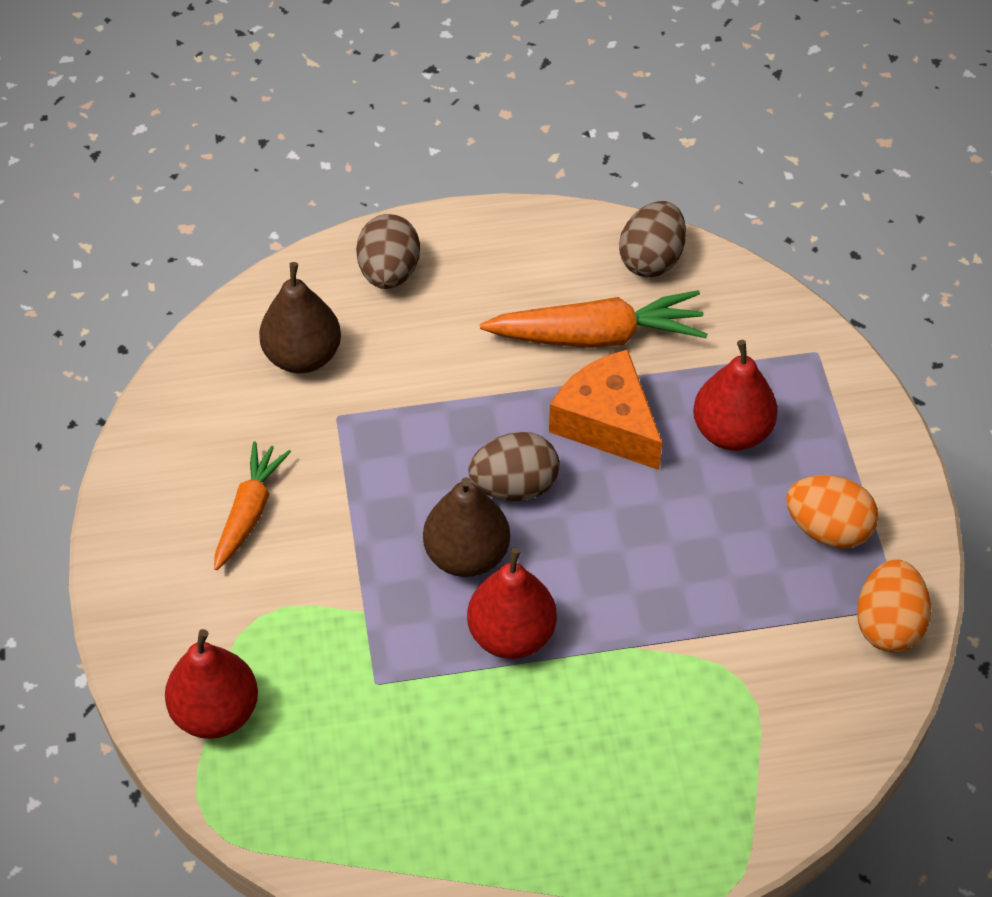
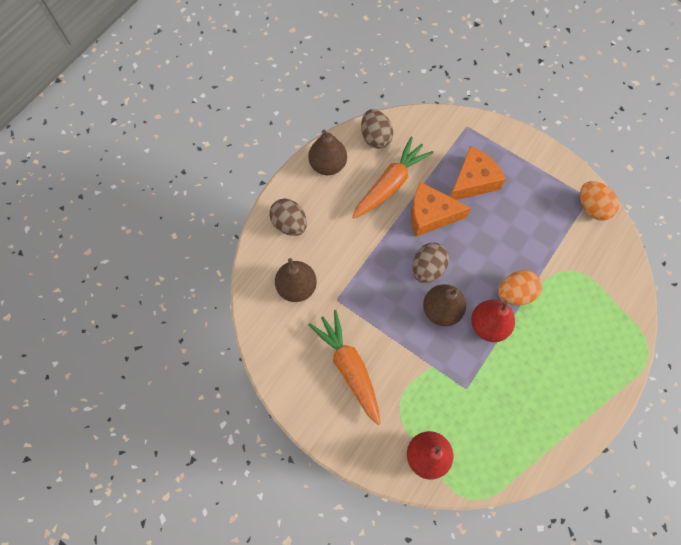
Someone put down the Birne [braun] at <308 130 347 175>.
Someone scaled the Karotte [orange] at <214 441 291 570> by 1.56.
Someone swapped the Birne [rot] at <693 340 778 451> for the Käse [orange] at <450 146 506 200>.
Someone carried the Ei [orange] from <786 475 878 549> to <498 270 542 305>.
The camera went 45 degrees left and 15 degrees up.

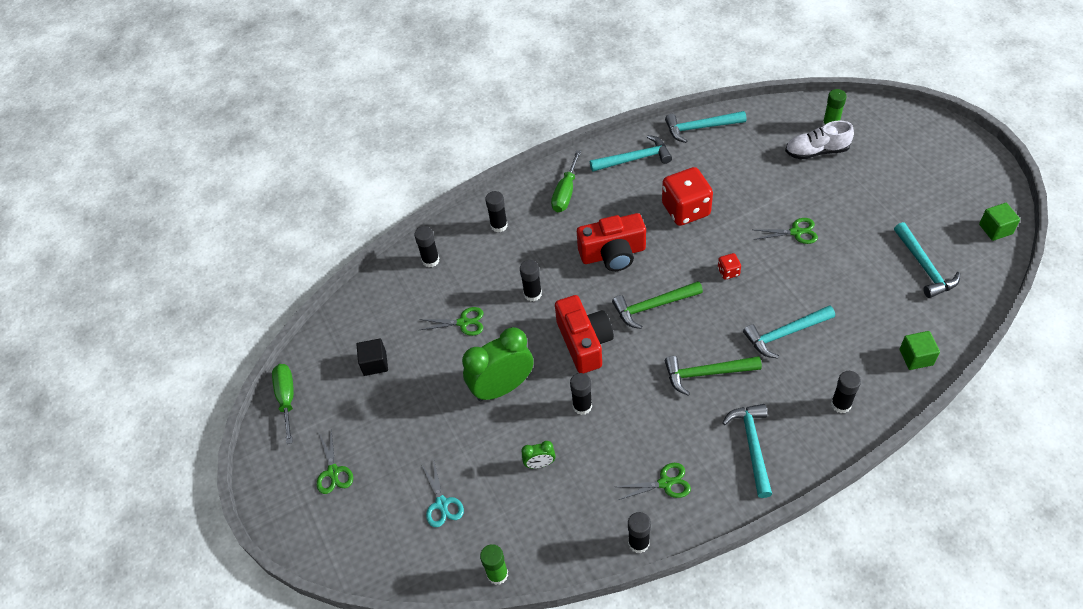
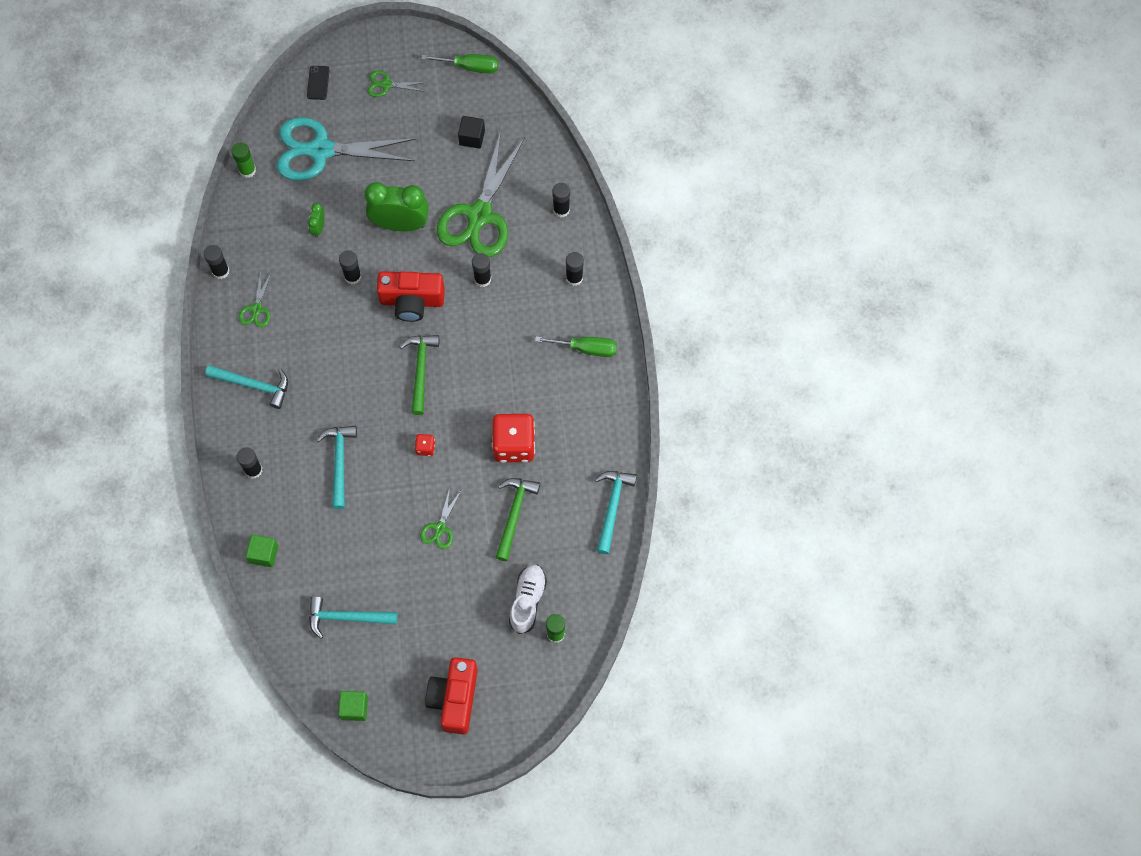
Someone scaled the Schere [türkis] at <421 458 464 527> by 2.32.
Someone put down the Handy [schwarz] at <307 66 330 100>.
Someone rotated the Wecker [grün] at <462 327 534 401> by 75 degrees counterclockwise.
Someone carried the Kamera [rot] from <577 213 646 271> to <425 657 478 734>.
Someone scaled the Schere [grün] at <419 307 483 336> by 2.32.
Someone carried the Hammer [grün] from <665 356 762 395> to <495 478 540 561>.
Someone rotated the Schraubenzieher [grün] at <551 150 581 212> by 150 degrees clockwise.
Someone took away the Hammer [türkis] at <590 135 672 172>.
The camera went 105 degrees right and 15 degrees up.

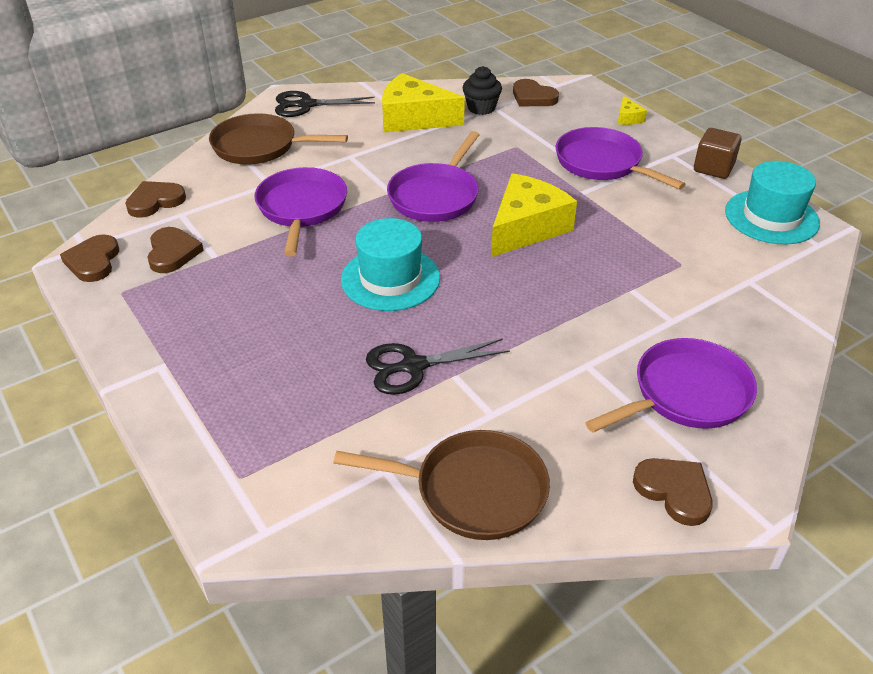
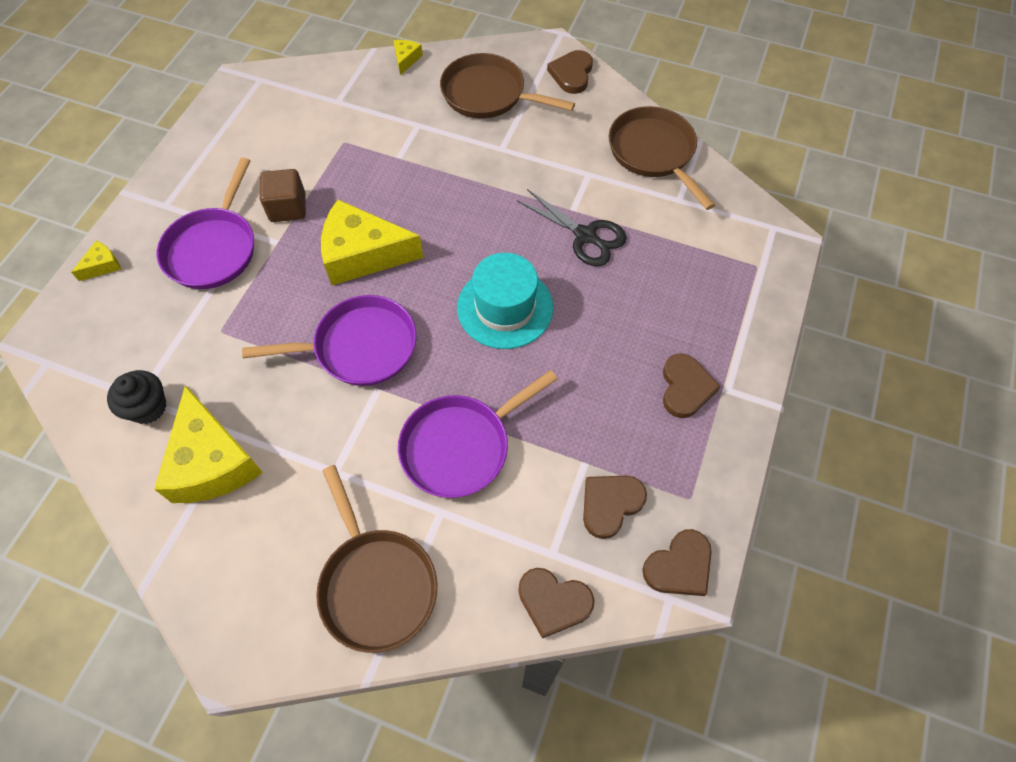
Someone carried the Kubus [braun] from <694 128 742 179> to <260 169 306 222>.
Someone put down the Käse [gelb] at <393 40 423 75>.
Someone repainted the Pfanne [lila] at <585 338 757 433>, which became the Pfanne [braun] at <440 53 575 119>.
Someone carried the Herz [braun] from <513 79 559 106> to <663 353 720 418>.
Someone took away the Schere [schwarz] at <275 91 375 117>.
Someone took away the Hut [türkis] at <725 161 820 245>.
The camera went 125 degrees left and 20 degrees up.

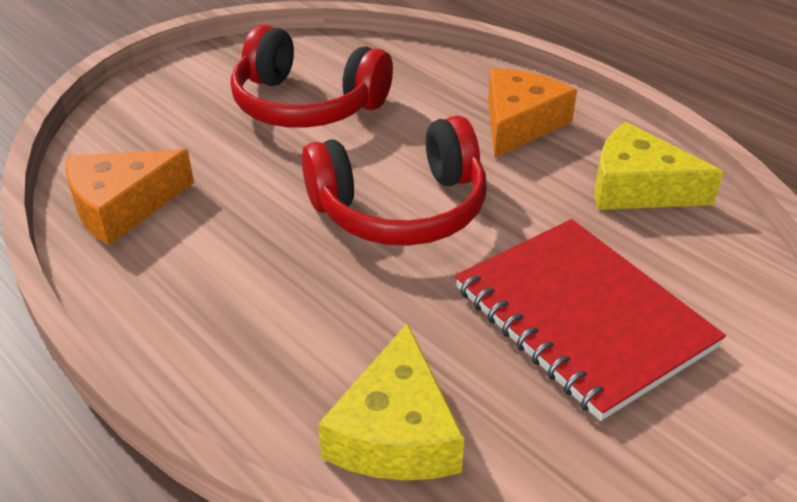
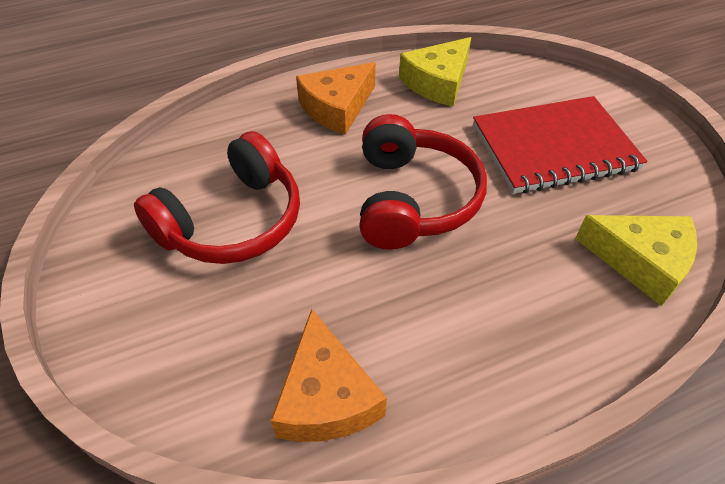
Someone rotated the Käse [orange] at <488 68 577 158> by 90 degrees counterclockwise.
The camera went 70 degrees left and 10 degrees up.

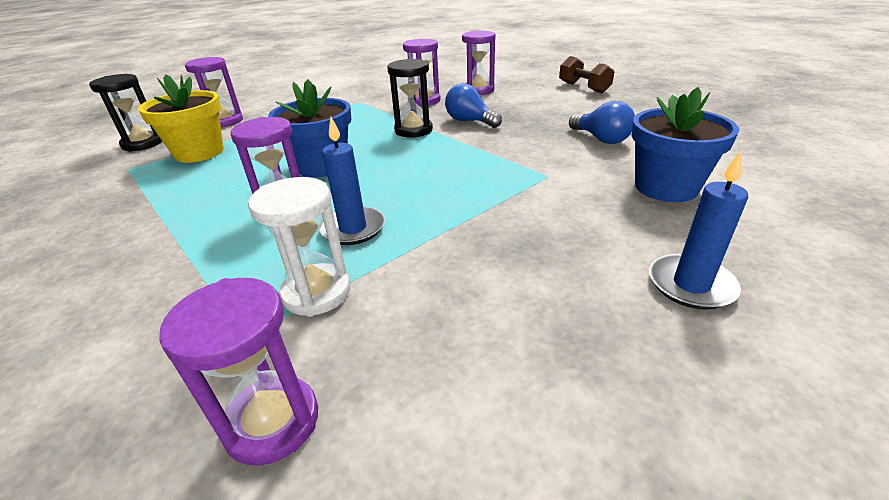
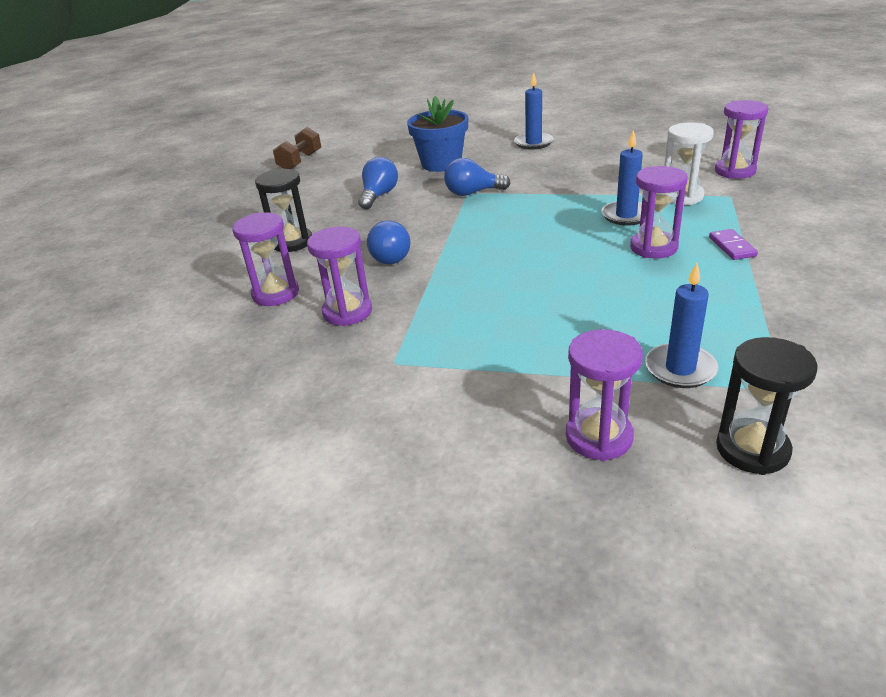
Someone carried the Sanduhr [schwarz] from <387 59 433 137> to <255 169 312 252>.
Someone carried the Hantel [braun] from <559 56 614 93> to <273 127 321 169>.
Someone put down the Glühbirne [blau] at <444 158 511 196>.
Someone swapped the Blumentopf [gelb] at <138 74 224 163> for the Kerze [blau] at <645 263 718 388>.
Someone put down the Dominostein [lila] at <709 229 758 260>.
Someone took away the Blumentopf [blau] at <268 79 351 177>.
The camera went 125 degrees left and 0 degrees up.

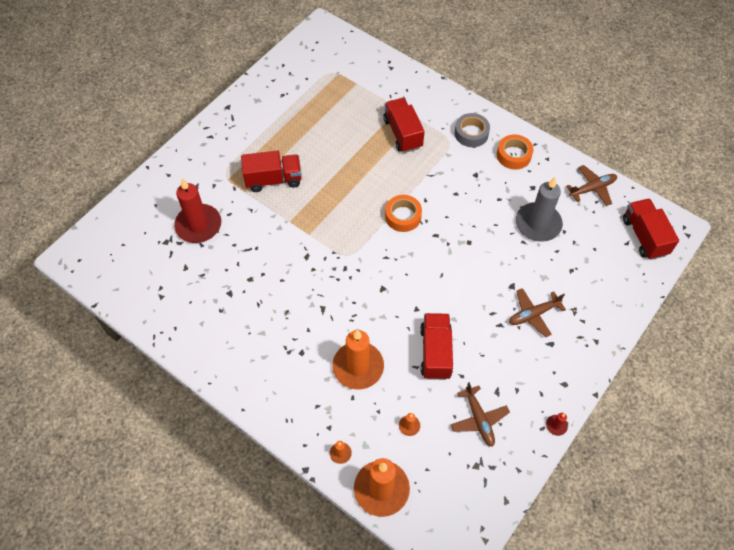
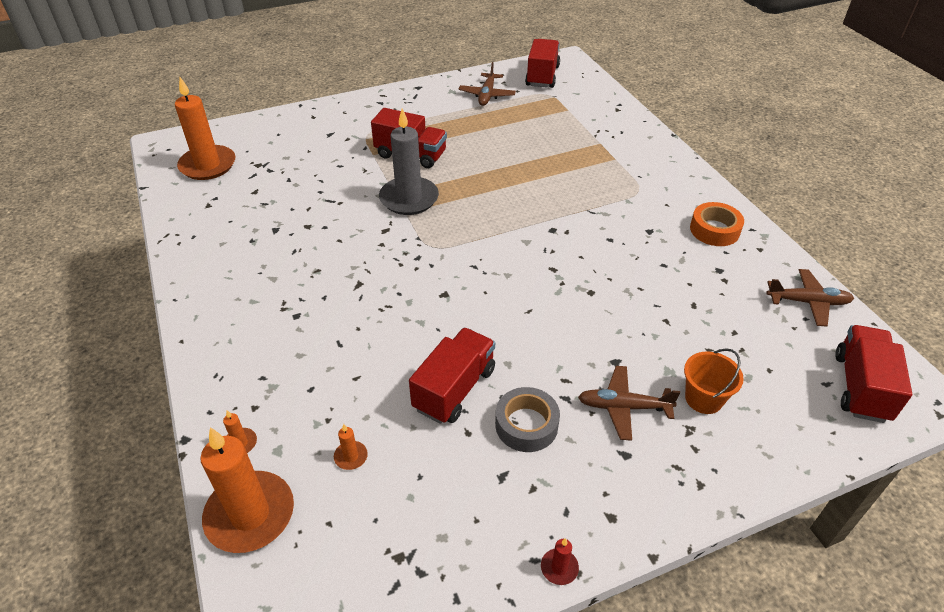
Someone carried the Kerze [orange] from <332 330 384 390> to <175 77 236 180>.
Someone carried the Kerze [grau] from <516 177 563 242> to <379 108 439 215>.
Someone carried the Flugzeug [braun] from <451 382 510 447> to <459 62 516 106>.
Someone carried the Klebeband [grau] from <455 113 490 147> to <495 387 560 452>.
Someone carried the Lastwagen [rot] from <383 98 425 153> to <525 39 560 88>.
Someone put down the Eimer [orange] at <684 348 744 414>.
Someone took away the Kerze [rot] at <174 178 221 243>.
Someone took away the Klebeband [orange] at <385 195 422 232>.
The camera went 30 degrees right and 15 degrees down.

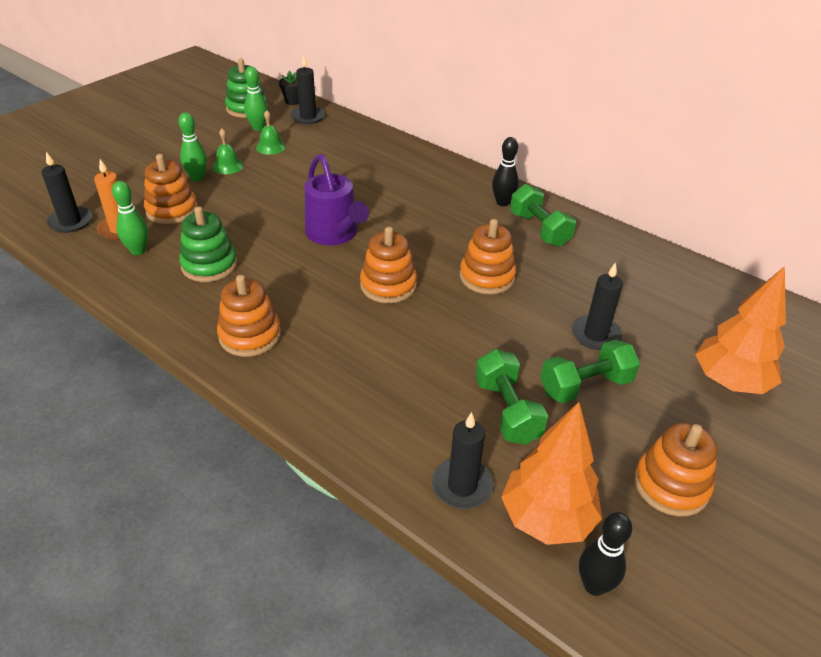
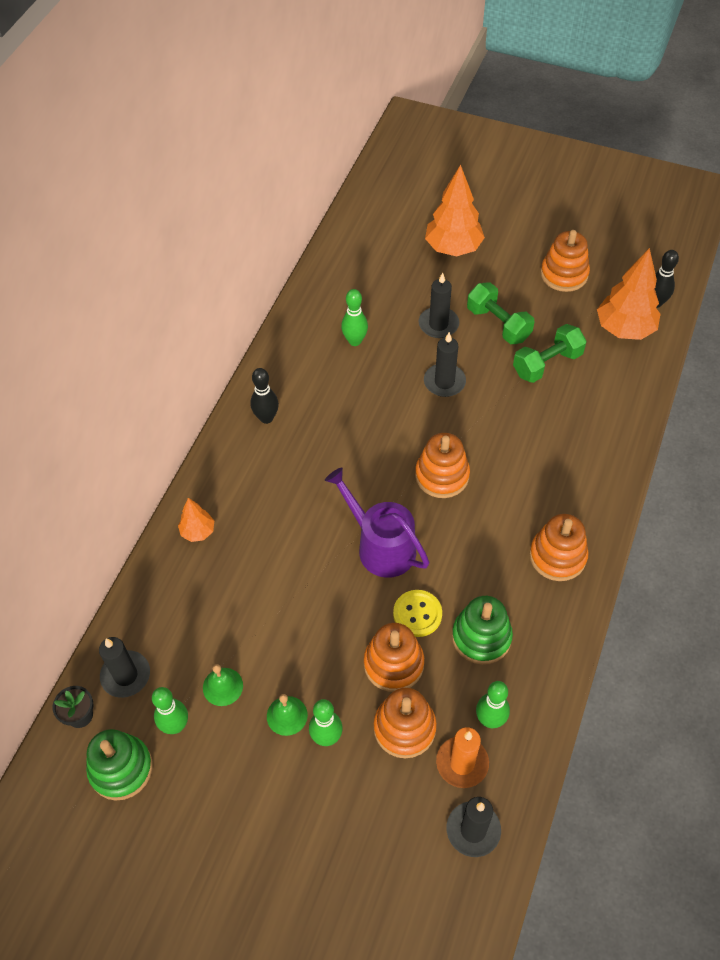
Someone put down the Baum [orange] at <178 498 214 542>.
Someone rotated the Gießkanne [lila] at <304 154 369 245> by 90 degrees counterclockwise.
Someone put down the Bowlingkegel [grün] at <341 289 368 346>.
Someone carried the Stapelspielzeug [orange] from <460 219 516 294> to <364 623 424 692>.
Someone put down the Knopf [gelb] at <393 590 442 637>.
Someone carried the Kerze [schwarz] from <432 412 494 509> to <424 332 466 397>.
Someone took away the Hantel [grün] at <510 184 576 247>.
The camera went 105 degrees left and 15 degrees up.

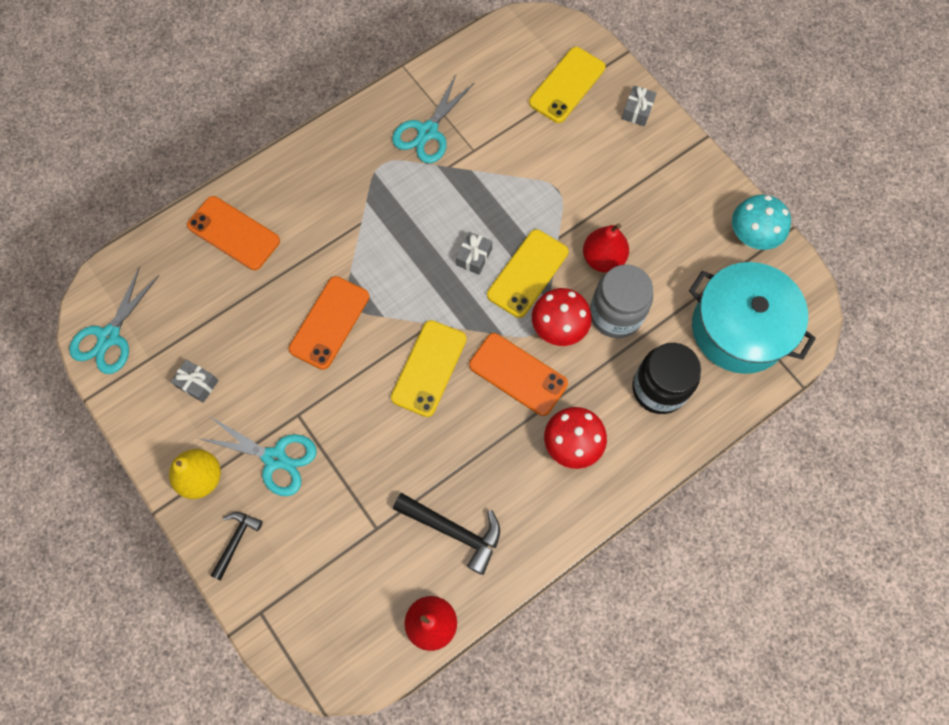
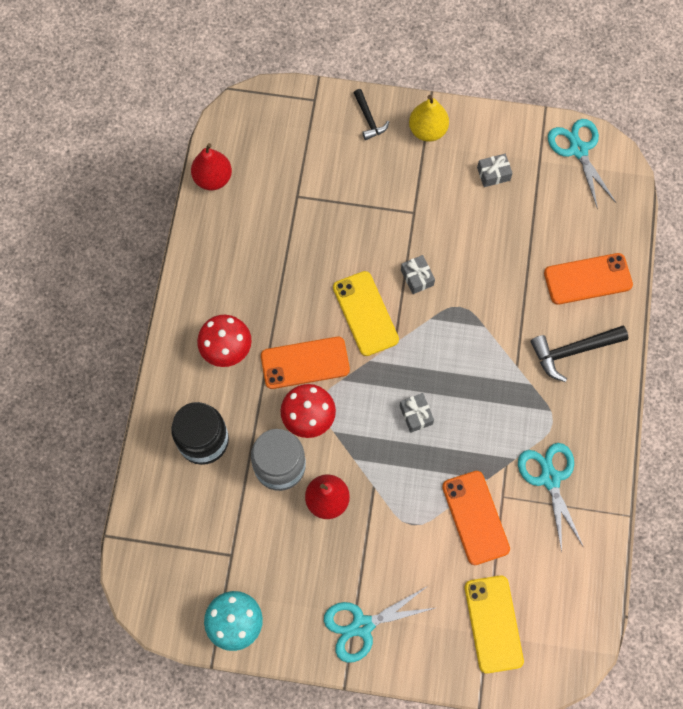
Someone carried the Schere [türkis] from <198 416 316 496> to <324 586 435 663>.
Someone carried the Geschenk [grau] from <622 86 657 126> to <401 255 435 294>.
Someone carried the Handy [orange] from <289 276 370 370> to <442 471 510 565>.
Someone carried the Hammer [schwarz] from <393 493 500 575> to <531 326 628 382>.
Someone took away the Handy [gelb] at <487 229 569 318>.
Someone took away the Kochtopf [türkis] at <689 262 816 374>.
The camera went 135 degrees right and 0 degrees up.

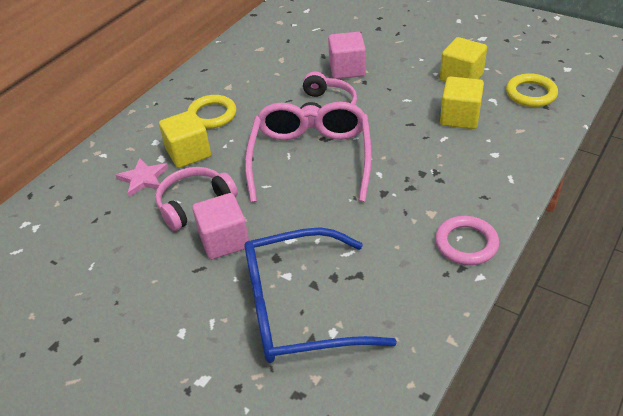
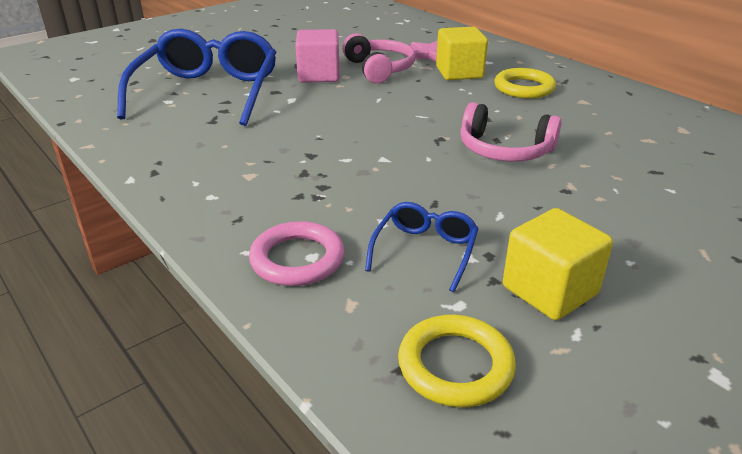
Someone carried the Ring [rosa] from <435 216 499 265> to <249 221 345 286>.
Someone swapped the Kubus [gelb] at <440 76 484 129> for the Brille [blau] at <365 202 479 292>.
Someone took away the Brille [rosa] at <245 102 372 202>.
Someone took away the Kubus [rosa] at <328 32 366 79>.
The camera went 105 degrees right and 10 degrees down.

